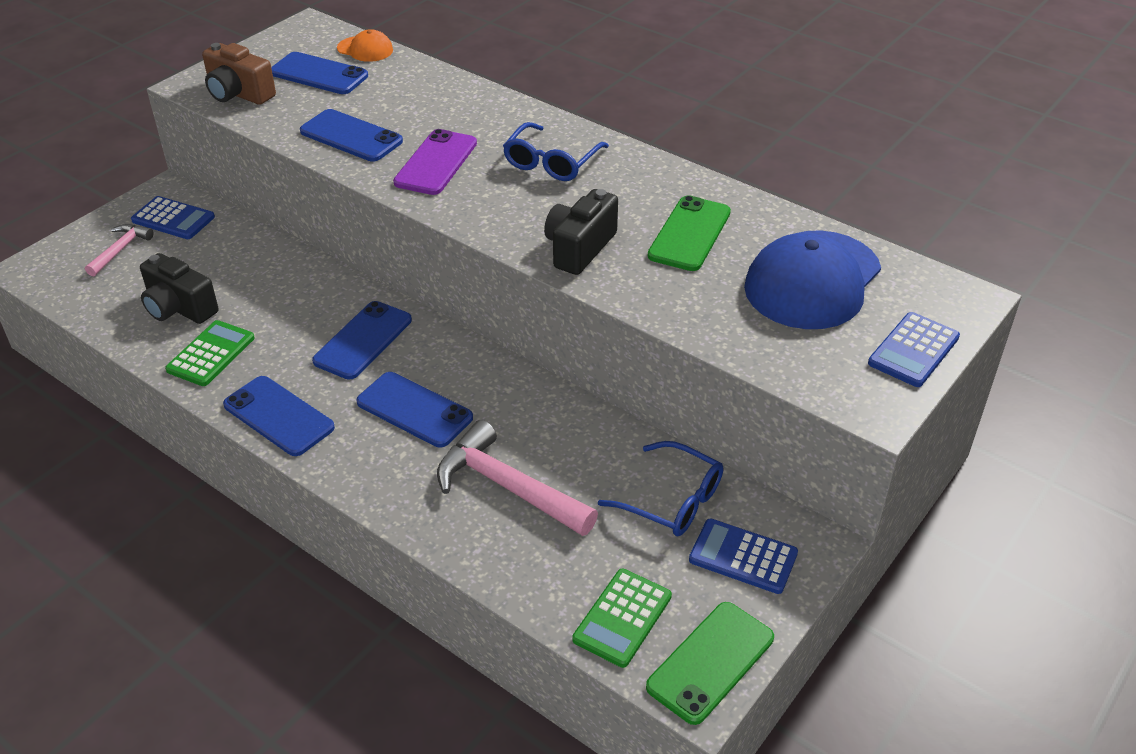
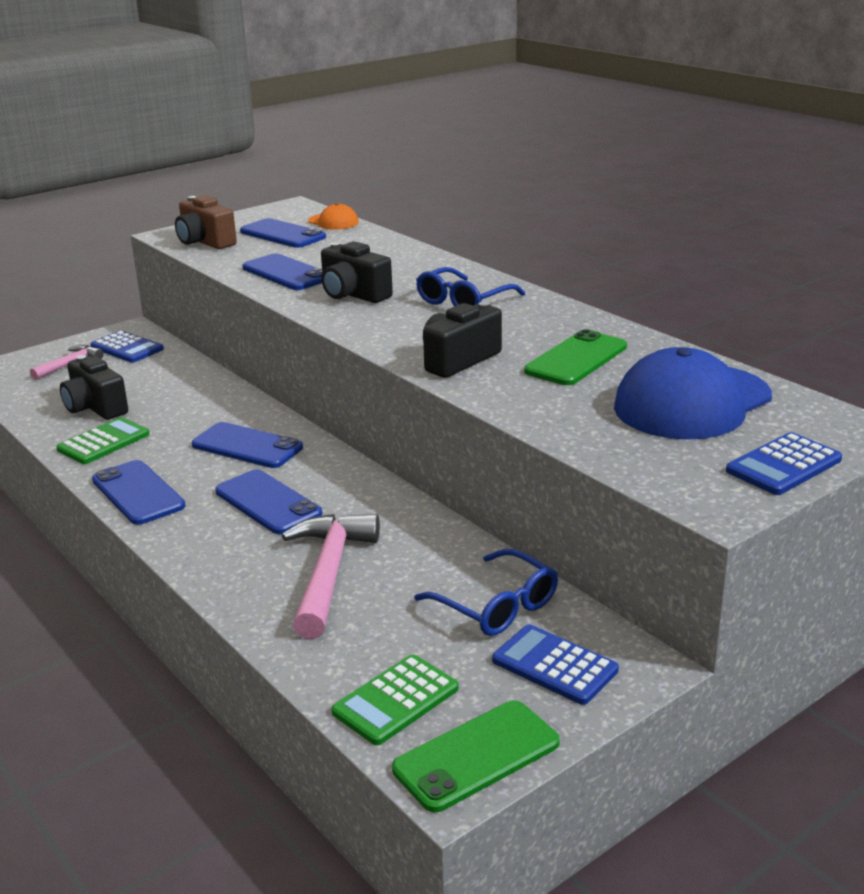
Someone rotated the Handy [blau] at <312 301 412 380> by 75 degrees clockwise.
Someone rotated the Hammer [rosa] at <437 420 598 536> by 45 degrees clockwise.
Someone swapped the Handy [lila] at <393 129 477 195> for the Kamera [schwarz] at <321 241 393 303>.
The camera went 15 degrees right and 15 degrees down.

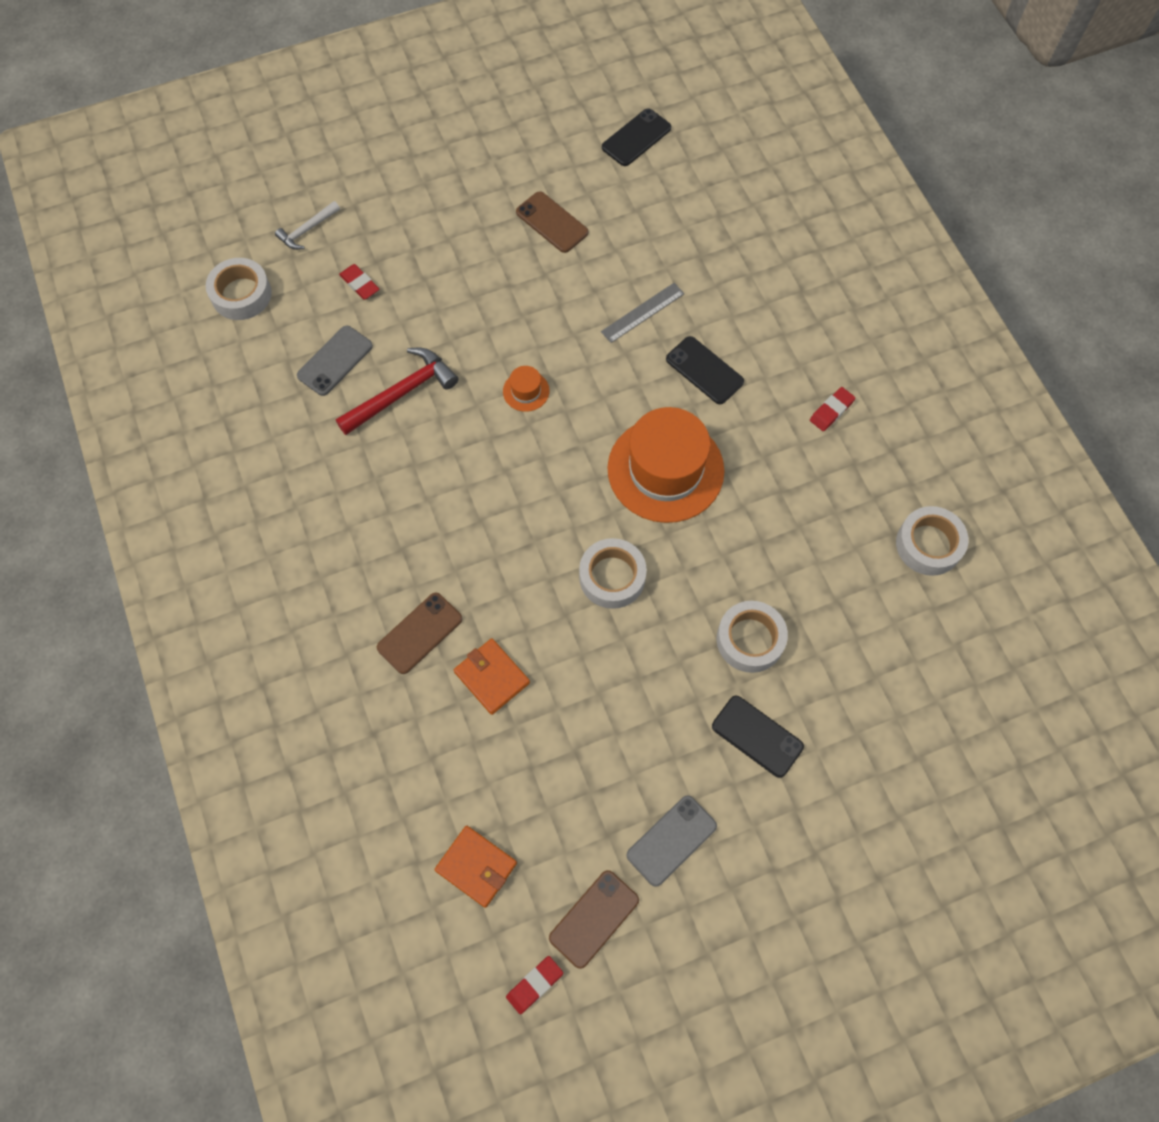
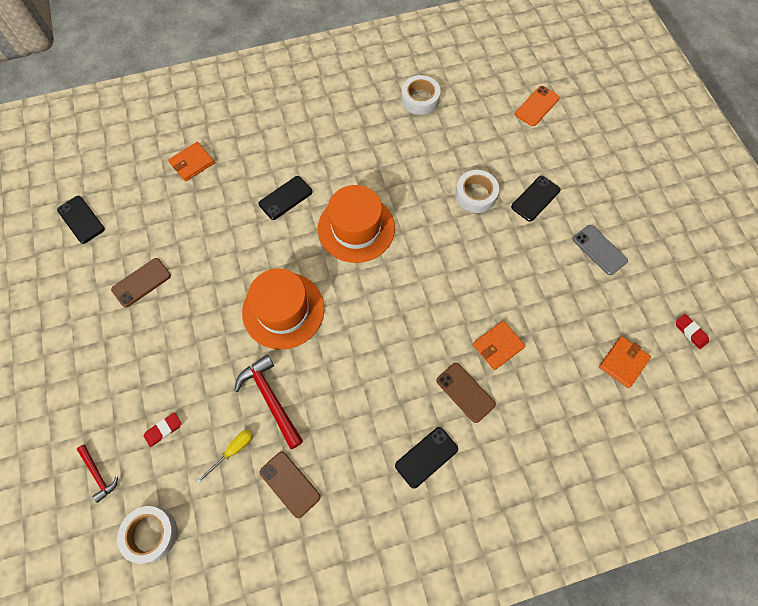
Someone repainted the Hammer [weiß] at <275 201 340 250>, which became the Hammer [rot] at <77 445 118 503>.
Someone put down the Geldbörse [orange] at <168 142 215 182>.
Someone swapped the Handy [grau] at <297 326 373 396> for the Schraubenzieher [gelb] at <197 430 253 484>.
Someone scaled the Hut [orange] at <503 366 549 412> by 2.43.
Someone carried the Handy [braun] from <549 870 639 969> to <260 452 321 518>.
Someone put down the Handy [schwarz] at <395 427 458 489>.
Someone put down the Handy [orange] at <515 86 560 126>.
Someone took away the Klebeband [weiß] at <579 538 647 609>.
Someone took away the Lineal [grau] at <601 283 685 343>.
Someone took away the Radiergummi [rot] at <810 387 855 431>.
The camera went 85 degrees left and 0 degrees up.

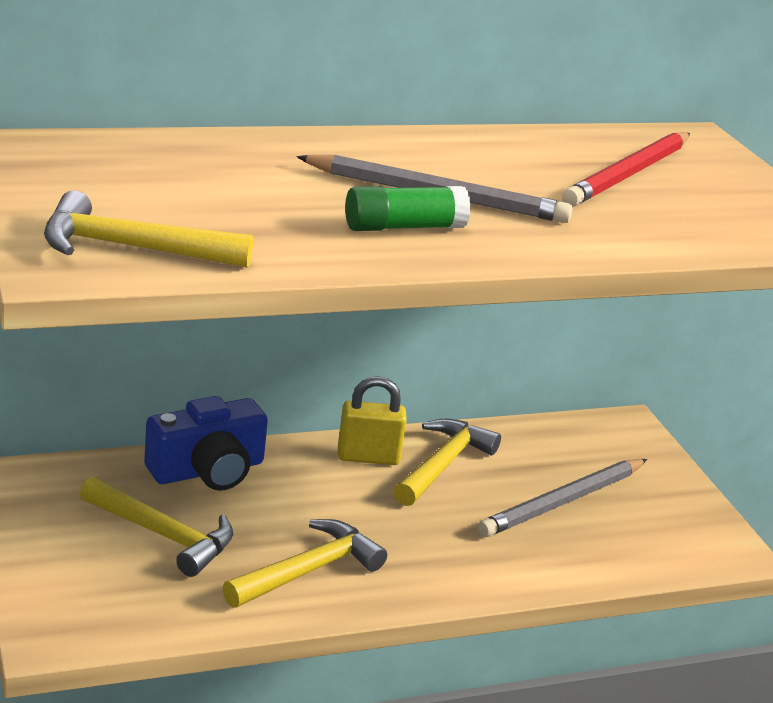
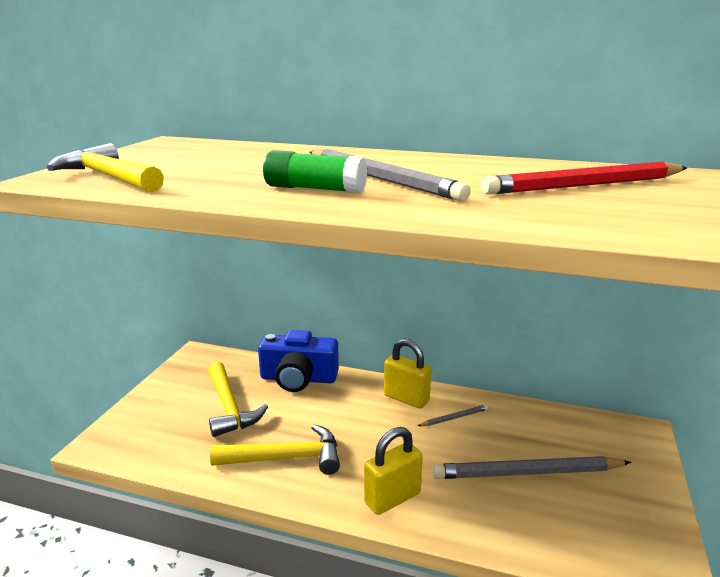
Someone put down the Vorhängeschloss [gelb] at <364 427 423 515>.
Someone swapped the Hammer [gelb] at <393 418 501 506> for the Bleistift [grau] at <418 404 488 426>.
The camera went 40 degrees right and 5 degrees down.

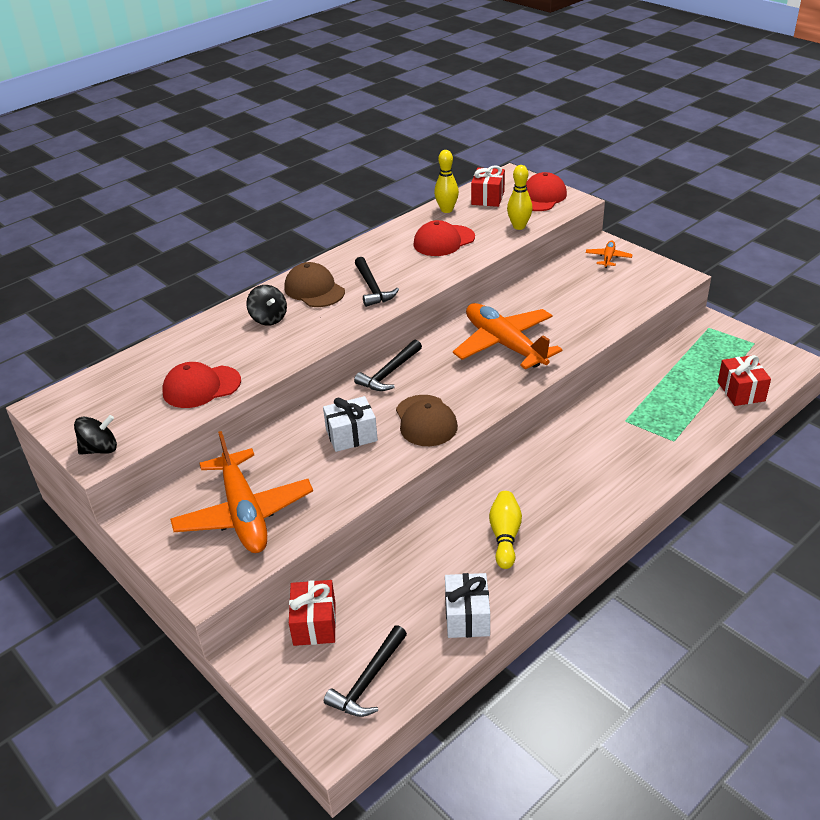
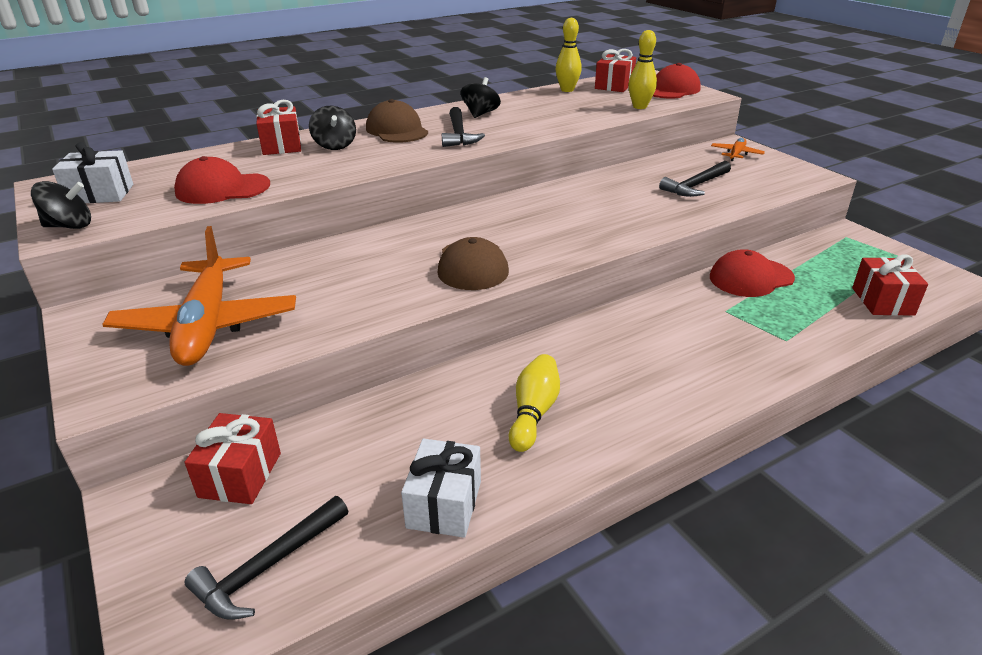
Someone carried the Geschenk [weiß] from <323 396 378 452> to <52 142 133 203>.
Someone put down the Geschenk [rot] at <256 100 301 155>.
Someone put down the Kreisel [schwarz] at <461 77 501 118>.
Someone carried the Hammer [schwarz] from <354 340 422 391> to <659 161 731 197>.
Someone carried the Kappe [rot] from <413 220 475 256> to <710 249 795 297>.
Someone took away the Flugzeug [orange] at <453 303 562 370>.
The camera went 10 degrees right and 5 degrees down.

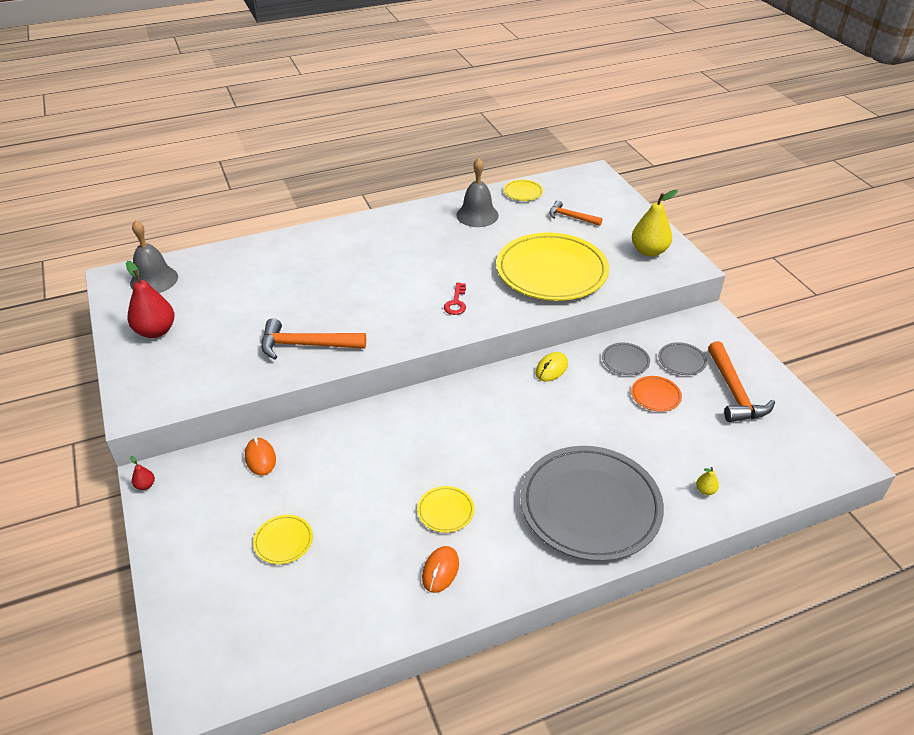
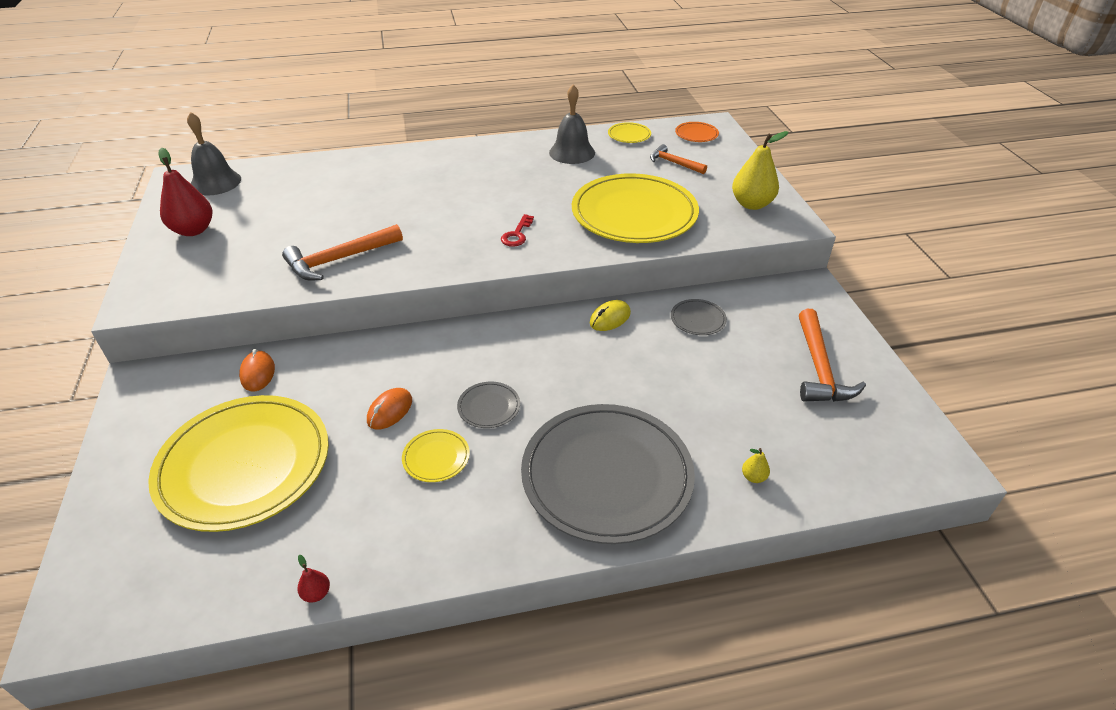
Someone scaled the Teller [gelb] at <253 515 313 564> by 2.49.
Someone rotated the Hammer [orange] at <261 318 366 360> by 45 degrees counterclockwise.
Someone carried the Birne [rot] from <130 456 155 490> to <297 555 330 603>.
Someone carried the Computermaus [orange] from <422 546 459 593> to <367 388 412 430>.
Someone carried the Teller [grau] from <658 342 707 375> to <457 382 520 428>.
Someone carried the Teller [orange] from <631 376 682 412> to <675 122 719 142>.
The camera went 10 degrees right and 0 degrees up.

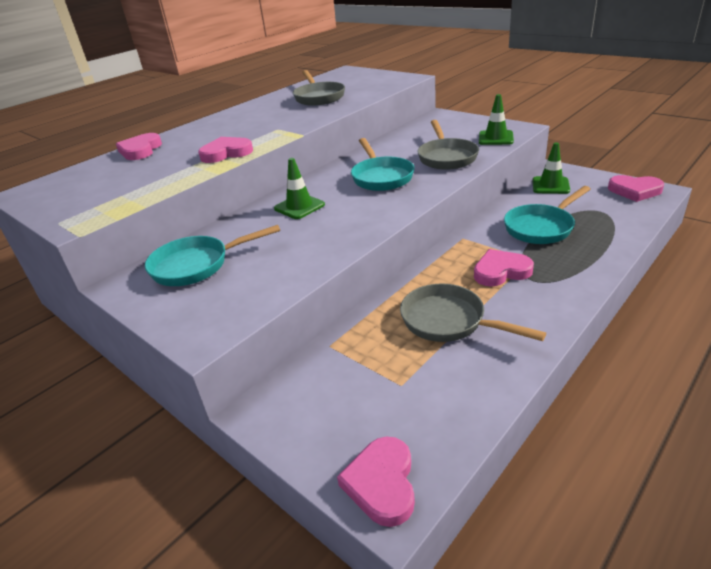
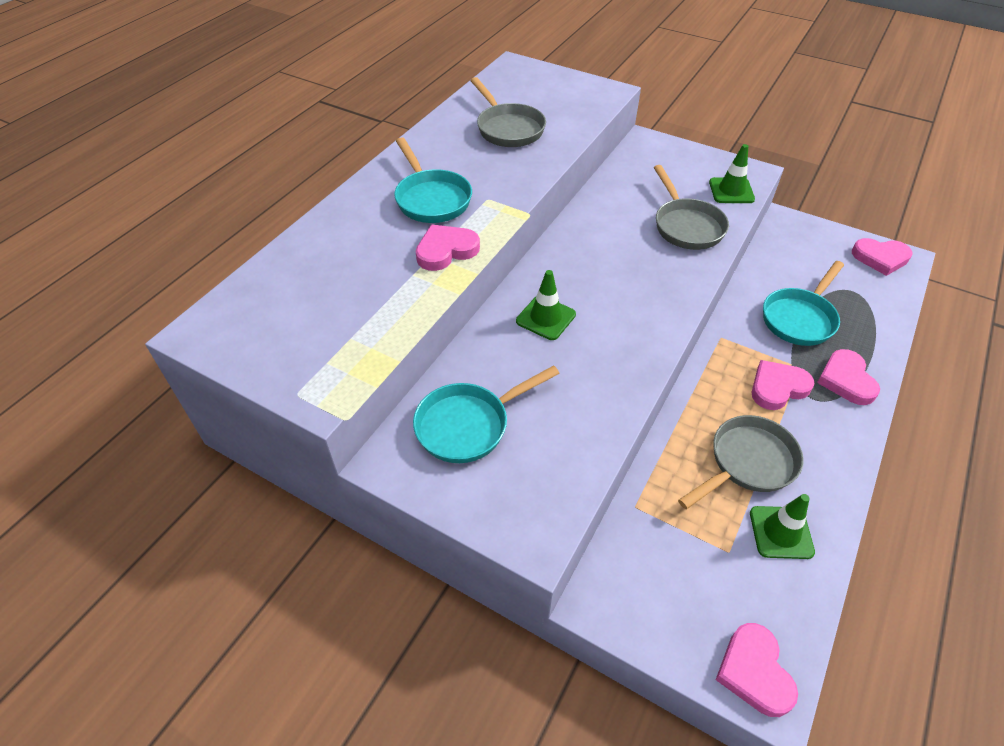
Someone carried the Pfanne [türkis] from <351 138 415 191> to <394 137 472 223>.
Someone rotated the Pfanne [grau] at <400 284 546 342> by 120 degrees clockwise.
Someone carried the Leitkegel [grün] from <532 143 570 194> to <750 494 815 559>.
Someone carried the Herz [rosa] from <116 133 162 160> to <817 349 880 405>.
The camera went 15 degrees left and 15 degrees up.

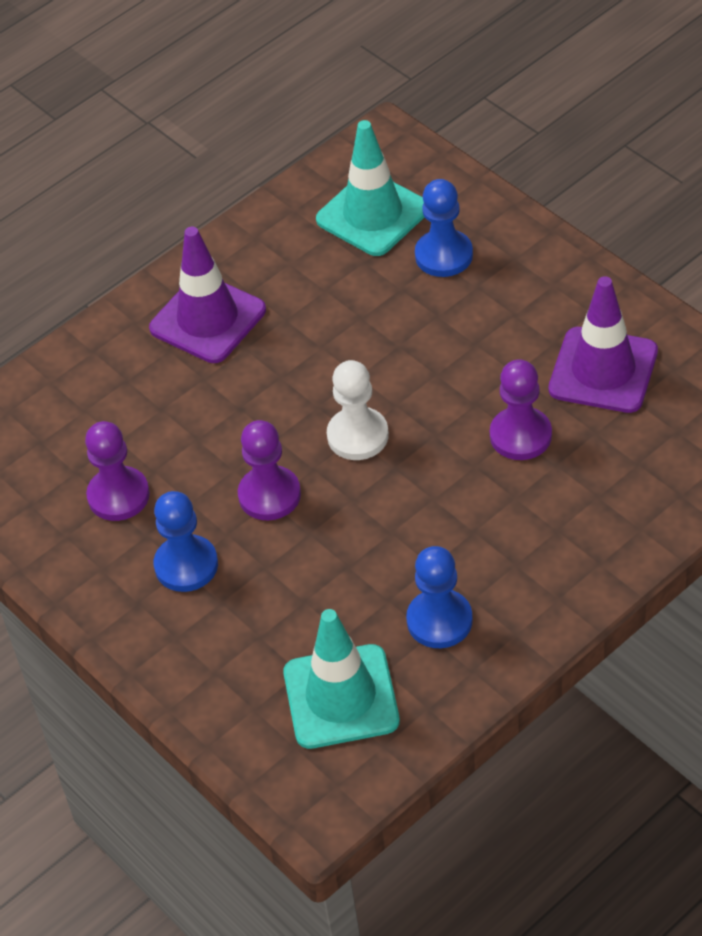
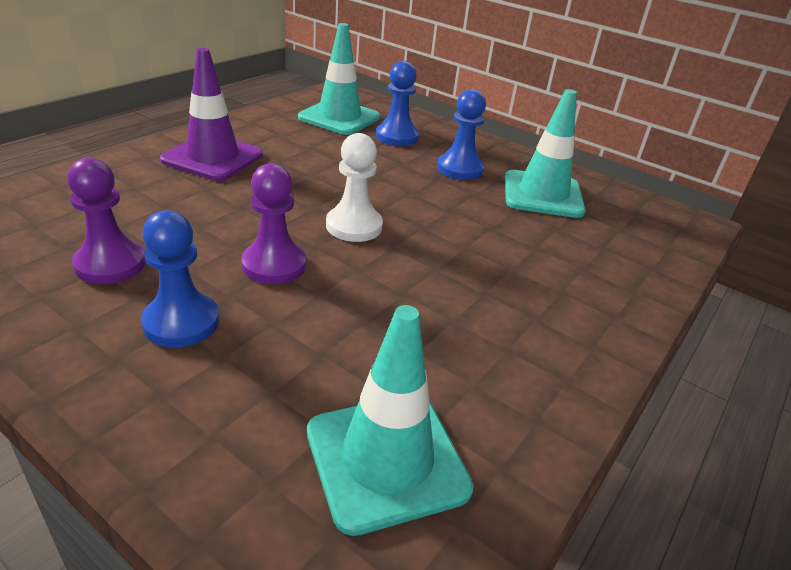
Someone carried the Bauer [blau] from <406 546 473 648> to <437 89 486 180>.
Someone repainted the Leitkegel [lila] at <549 276 658 413>, which became the Leitkegel [türkis] at <505 89 586 218>.
Someone took away the Bauer [lila] at <490 359 552 460>.
The camera went 20 degrees left and 15 degrees down.

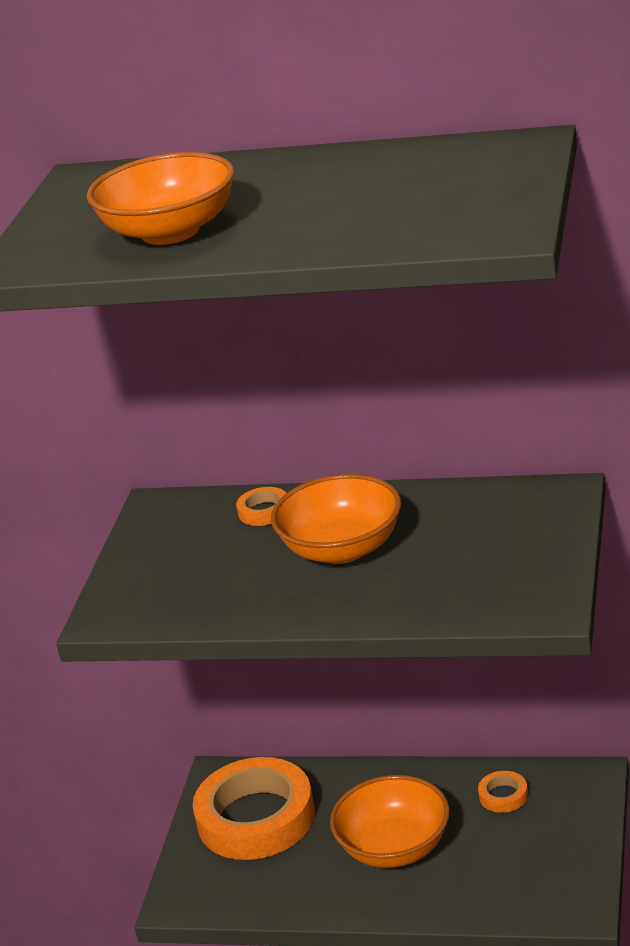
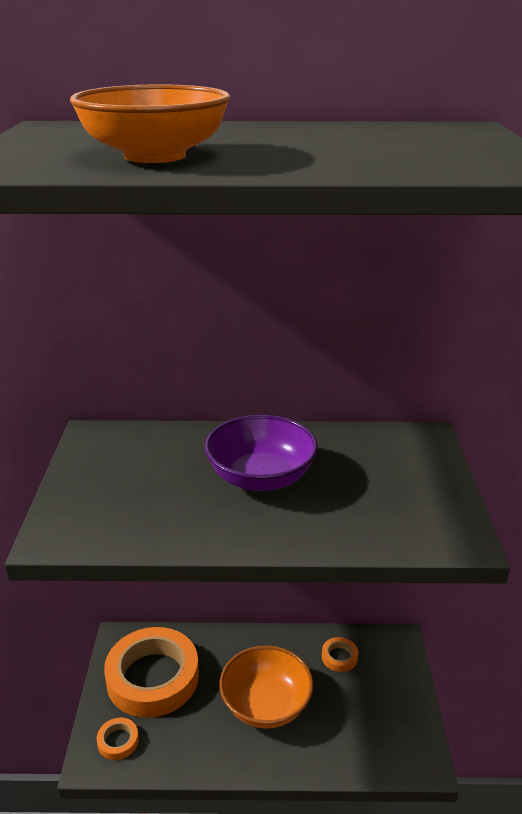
Someone carried the Klebeband [orange] from <236 487 286 526> to <97 718 139 760>.
Someone repainted the Schüssel [orange] at <271 474 401 564>, which became the Schüssel [lila] at <204 415 318 491>.
The camera went 15 degrees left and 0 degrees up.

